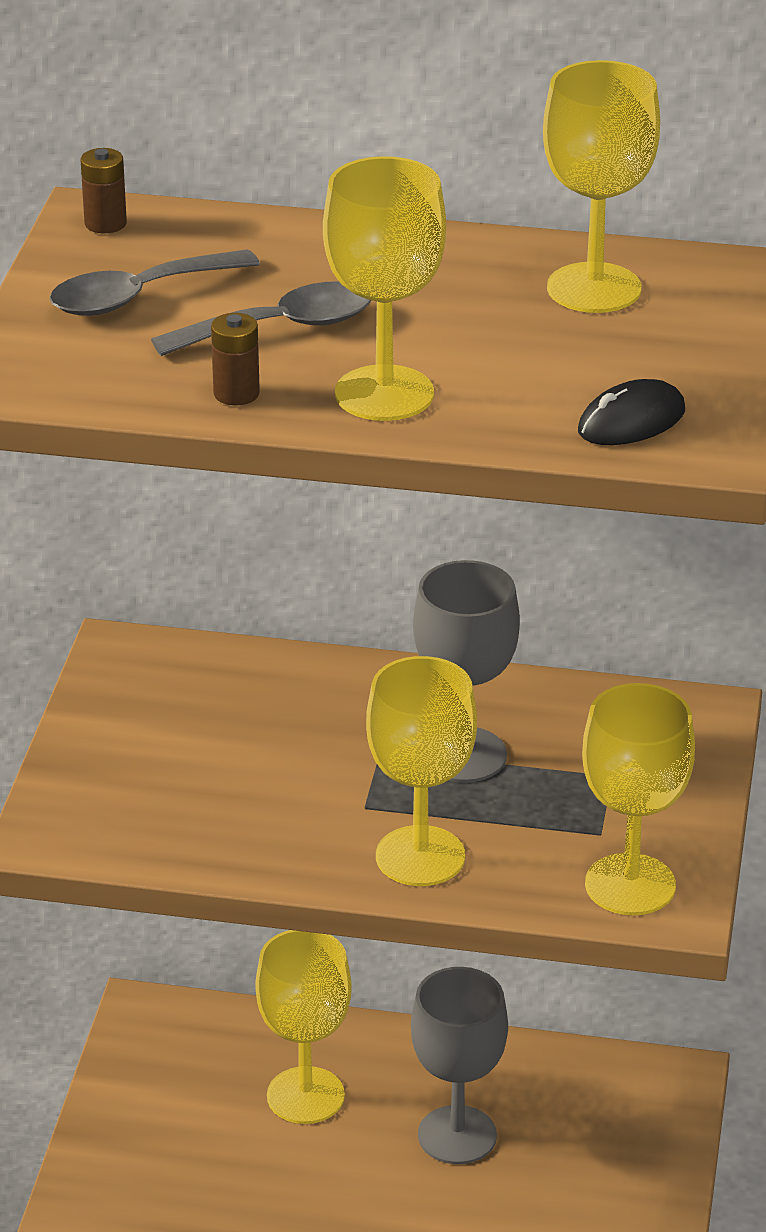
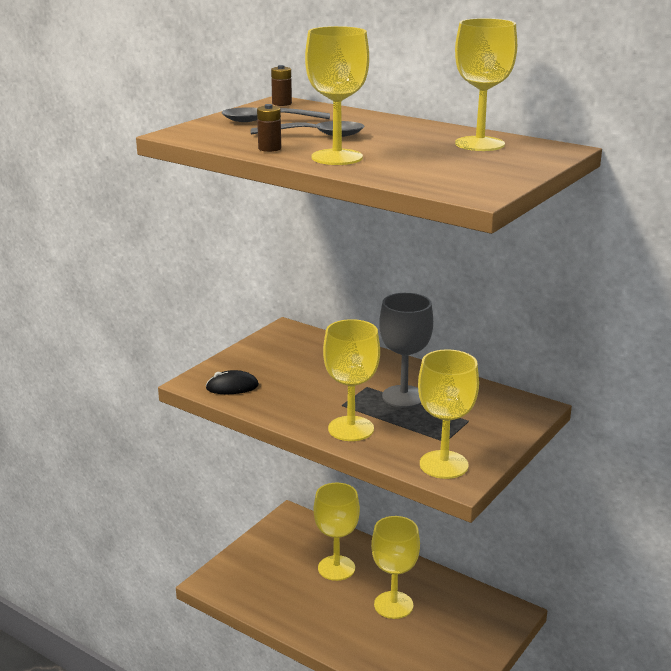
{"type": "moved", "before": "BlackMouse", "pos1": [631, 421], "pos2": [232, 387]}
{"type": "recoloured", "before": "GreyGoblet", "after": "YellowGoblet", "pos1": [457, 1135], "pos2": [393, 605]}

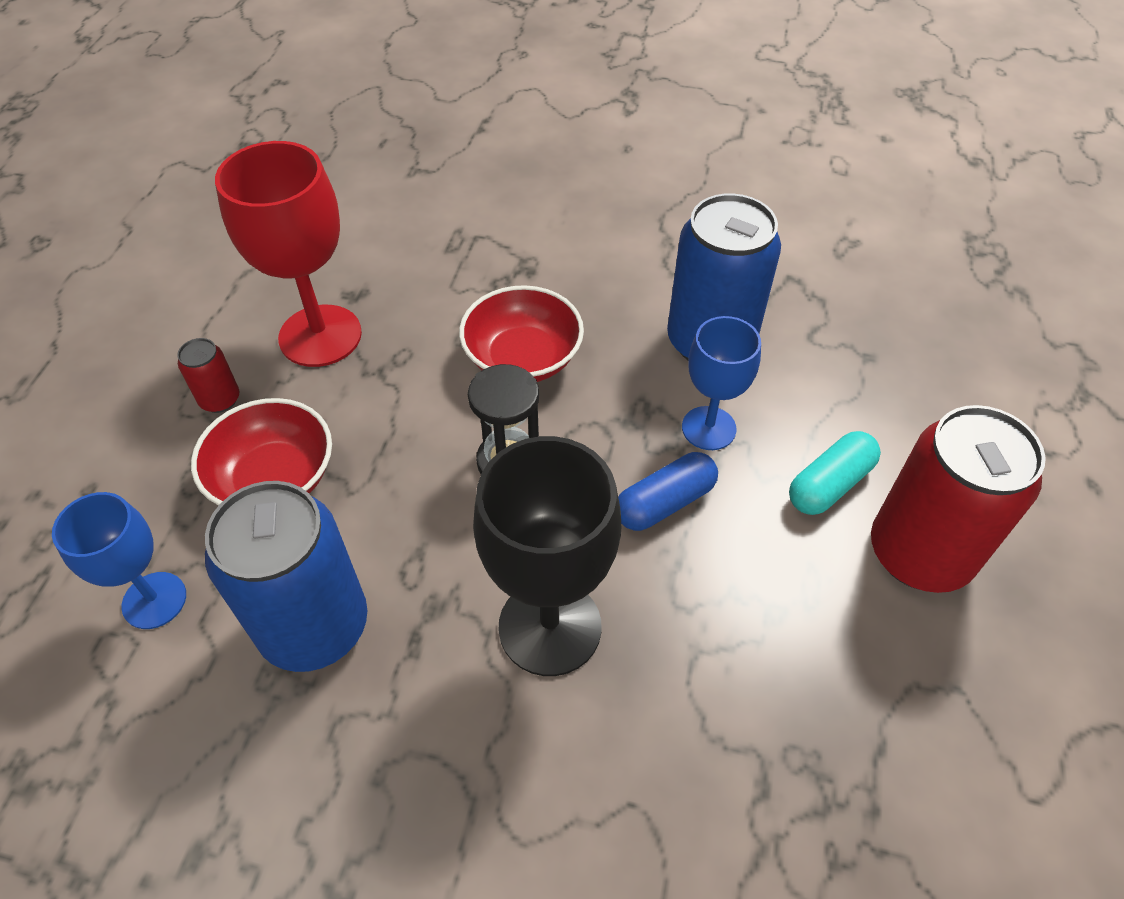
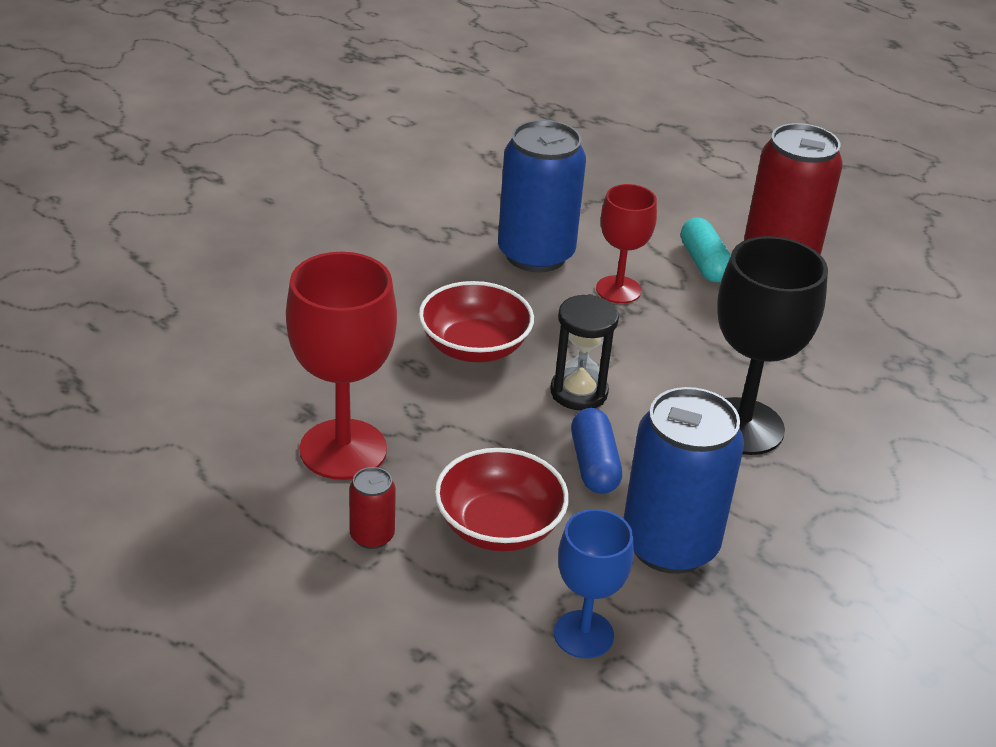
{"type": "moved", "before": "BlueCapsule", "pos1": [665, 502], "pos2": [594, 465]}
{"type": "recoloured", "before": "BlueGoblet", "after": "RedGoblet", "pos1": [708, 428], "pos2": [618, 290]}

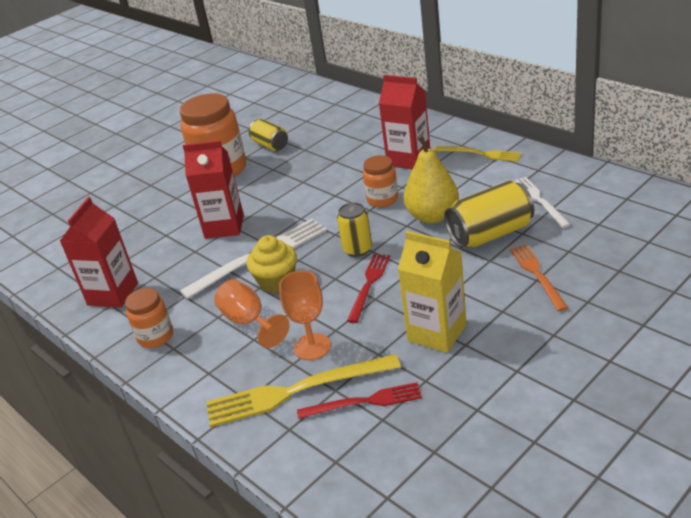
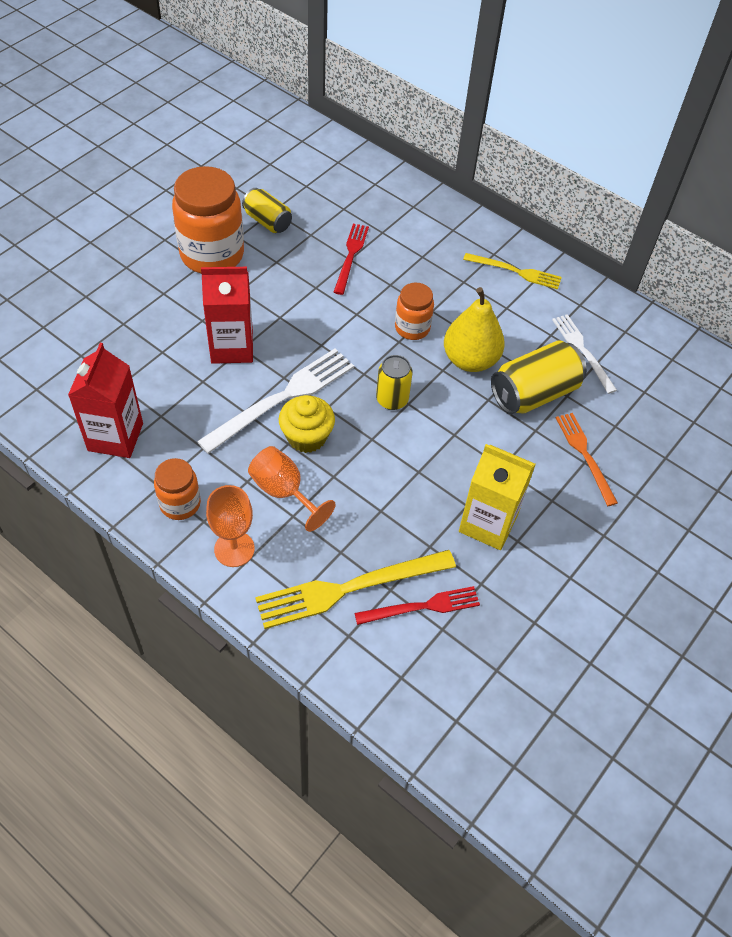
{"type": "removed", "before": "RedCarton", "pos1": [408, 159]}
{"type": "moved", "before": "OrangeGoblet", "pos1": [312, 347], "pos2": [234, 549]}
{"type": "moved", "before": "RedFork", "pos1": [369, 285], "pos2": [351, 256]}

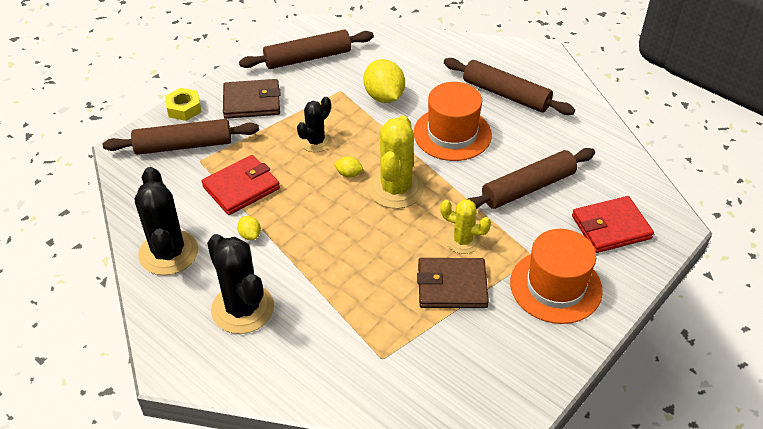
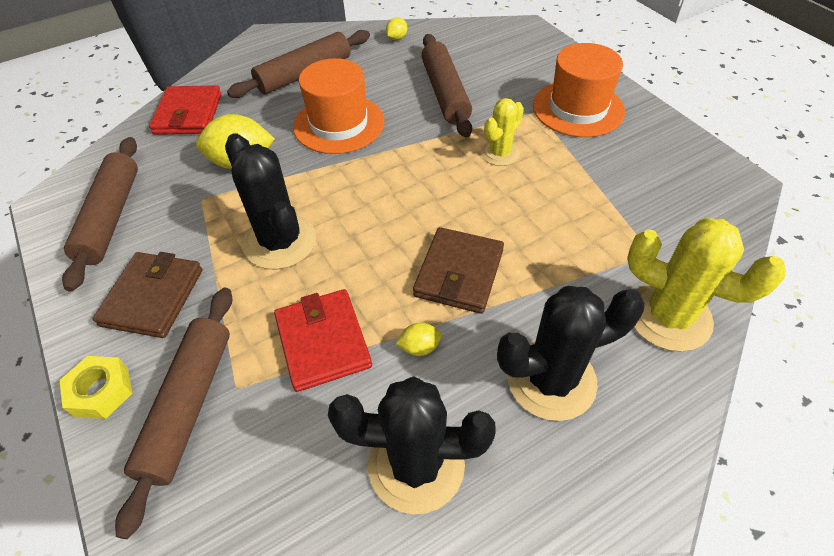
{"type": "moved", "before": "YellowLemon", "pos1": [349, 174], "pos2": [397, 38]}
{"type": "moved", "before": "YellowCactus", "pos1": [395, 189], "pos2": [668, 316]}
{"type": "moved", "before": "BrownWallet", "pos1": [452, 286], "pos2": [459, 273]}
{"type": "moved", "before": "RedWallet", "pos1": [611, 227], "pos2": [188, 114]}
{"type": "resized", "before": "BlackCactus", "pos1": [316, 141], "pos2": [280, 242], "scale": 1.67}

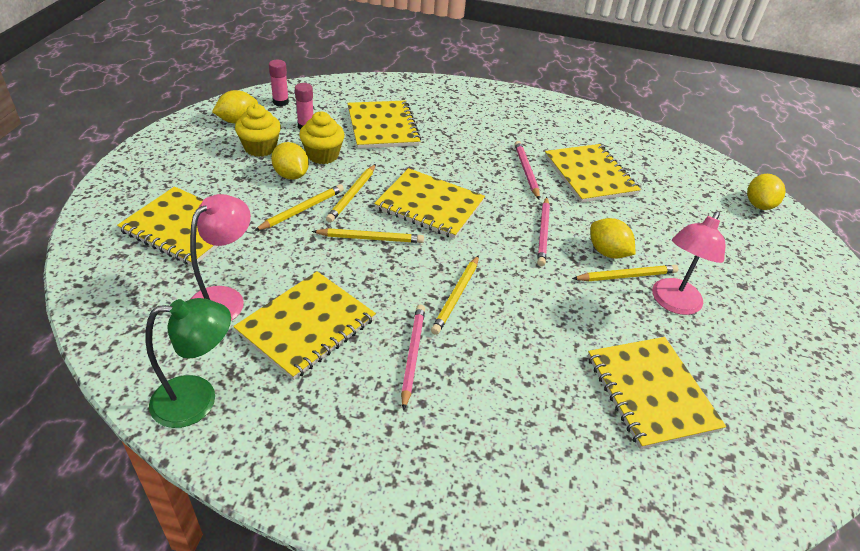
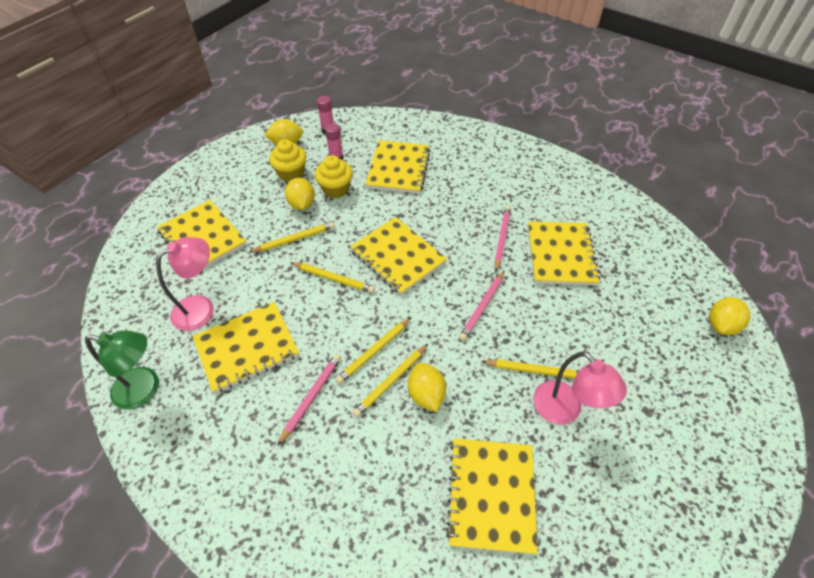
{"type": "moved", "before": "YellowPencil", "pos1": [352, 195], "pos2": [391, 381]}
{"type": "moved", "before": "YellowLemon", "pos1": [607, 252], "pos2": [426, 394]}
{"type": "turned", "before": "PinkLamp", "pos1": [673, 303], "pos2": [564, 411], "turn": -90}

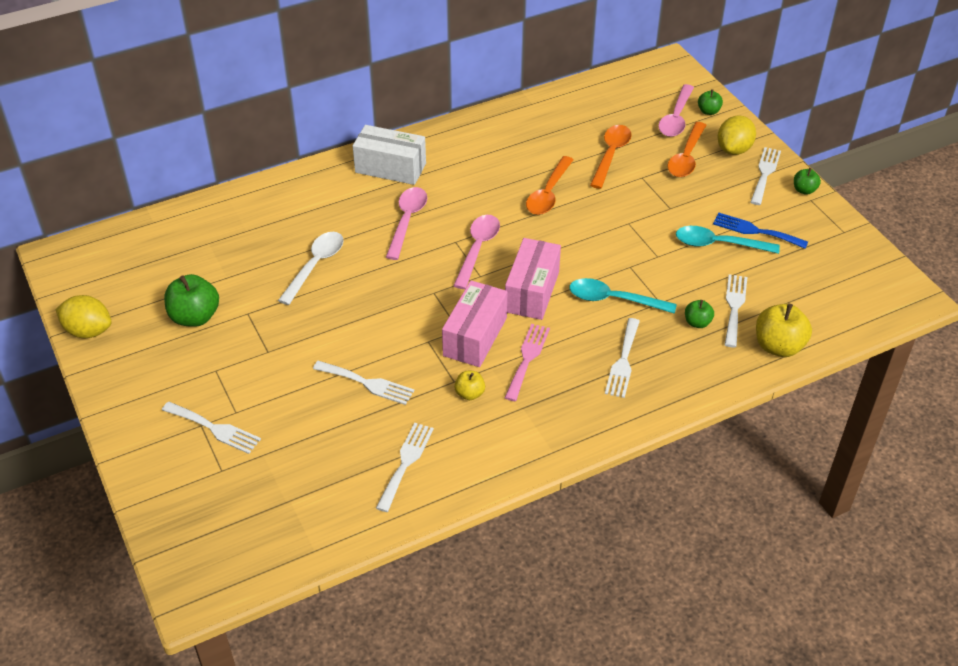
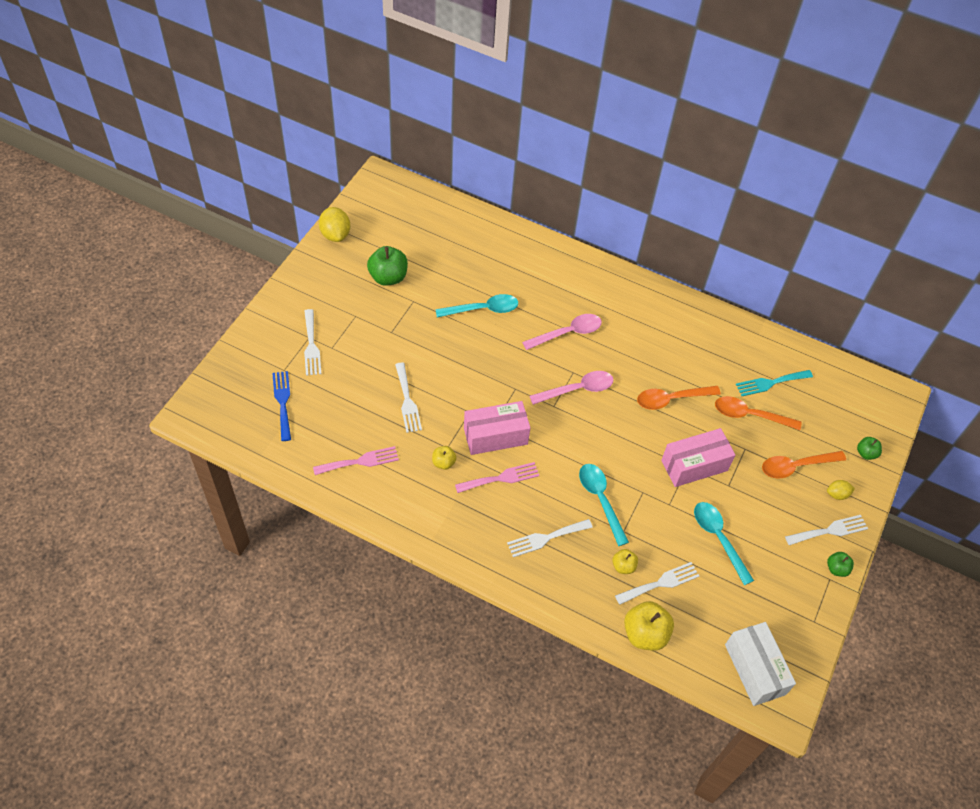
{"type": "removed", "before": "PinkSpoon", "pos1": [676, 118]}
{"type": "added", "after": "TurquoiseFork", "pos2": [770, 383]}
{"type": "moved", "before": "WhiteBox", "pos1": [390, 168], "pos2": [754, 669]}
{"type": "moved", "before": "PinkBox", "pos1": [532, 292], "pos2": [694, 465]}
{"type": "moved", "before": "BlueFork", "pos1": [755, 231], "pos2": [283, 402]}
{"type": "recoloured", "before": "WhiteSpoon", "after": "TurquoiseSpoon", "pos1": [315, 266], "pos2": [482, 309]}
{"type": "recoloured", "before": "WhiteFork", "after": "PinkFork", "pos1": [406, 463], "pos2": [360, 461]}
{"type": "recoloured", "before": "GreenApple", "after": "YellowApple", "pos1": [697, 322], "pos2": [623, 566]}
{"type": "turned", "before": "OrangeSpoon", "pos1": [611, 155], "pos2": [750, 415], "turn": -150}
{"type": "resized", "before": "YellowLemon", "pos1": [734, 149], "pos2": [837, 494], "scale": 0.57}

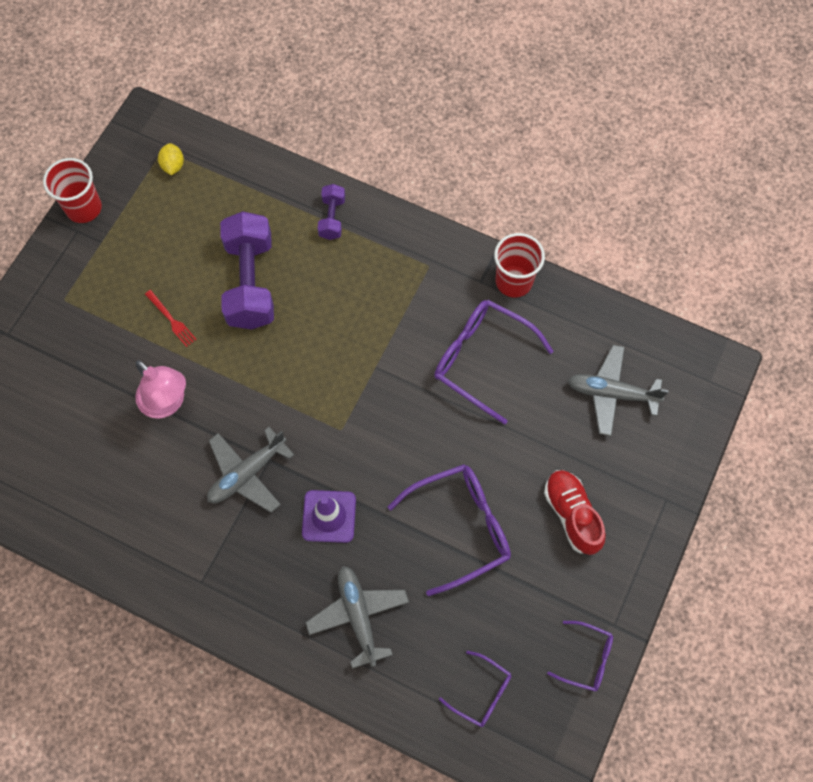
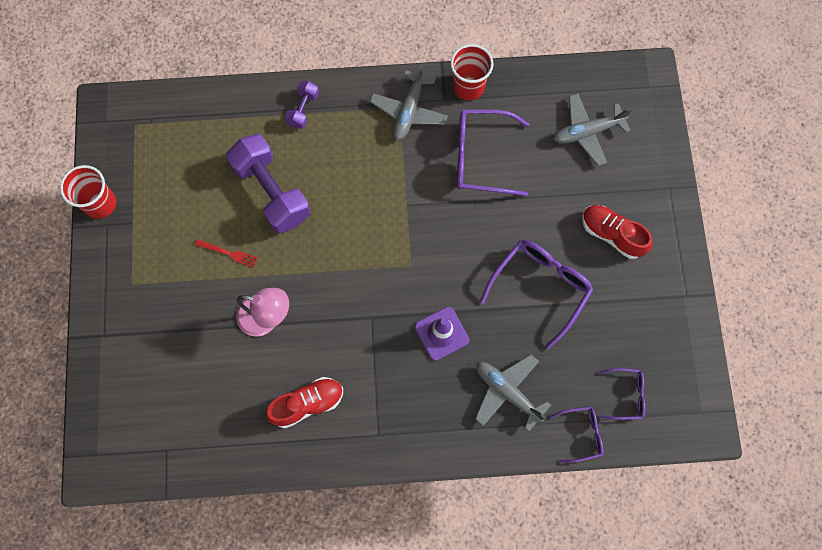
{"type": "removed", "before": "YellowLemon", "pos1": [173, 166]}
{"type": "added", "after": "RedShoe", "pos2": [307, 404]}
{"type": "moved", "before": "GreyPlane", "pos1": [247, 473], "pos2": [409, 111]}
{"type": "moved", "before": "PurpleGlasses", "pos1": [587, 658], "pos2": [582, 434]}
{"type": "turned", "before": "PurpleDumbbell", "pos1": [332, 218], "pos2": [303, 109], "turn": 45}

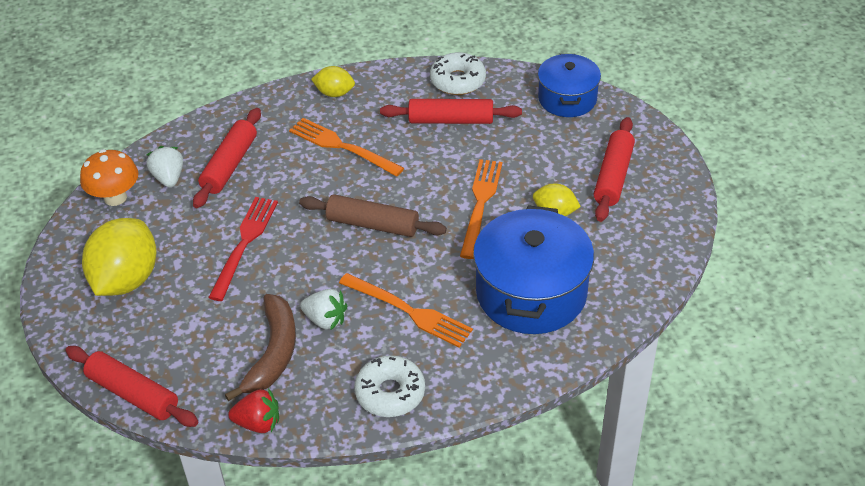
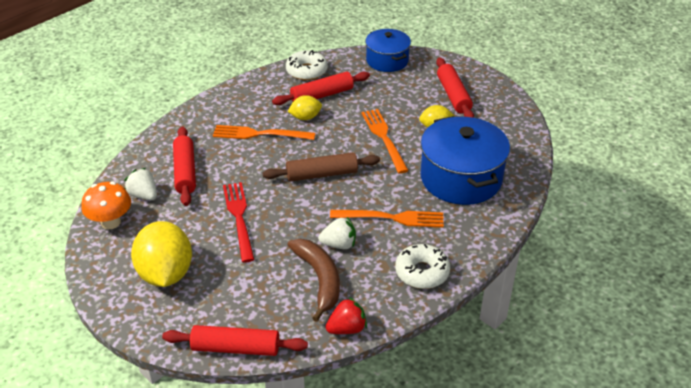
{"type": "moved", "before": "YellowLemon", "pos1": [334, 93], "pos2": [305, 117]}

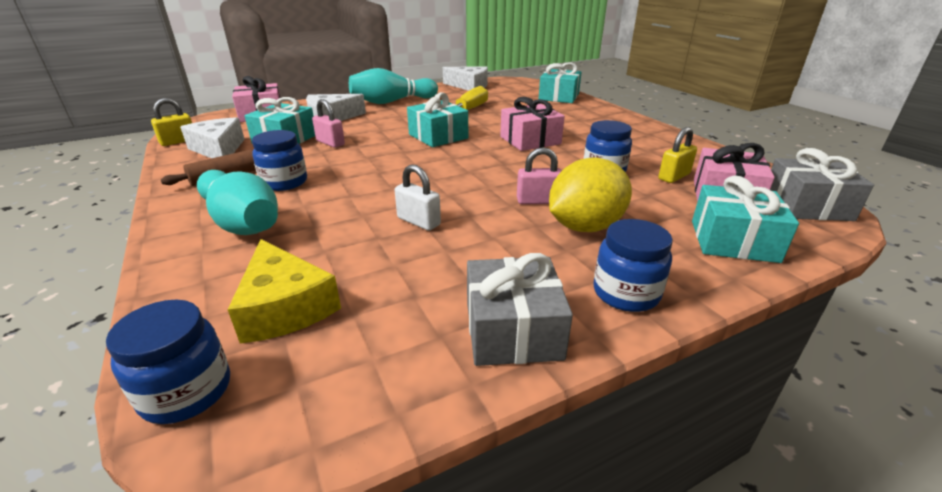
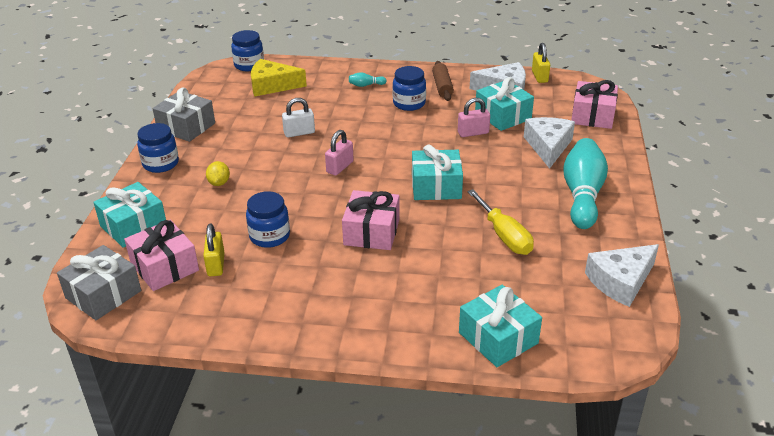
{"type": "moved", "before": "PinkPadlock", "pos1": [538, 201], "pos2": [340, 167]}
{"type": "resized", "before": "TurquoiseBowlingPin", "pos1": [242, 222], "pos2": [366, 85], "scale": 0.4}
{"type": "resized", "before": "YellowLemon", "pos1": [585, 227], "pos2": [219, 183], "scale": 0.47}

